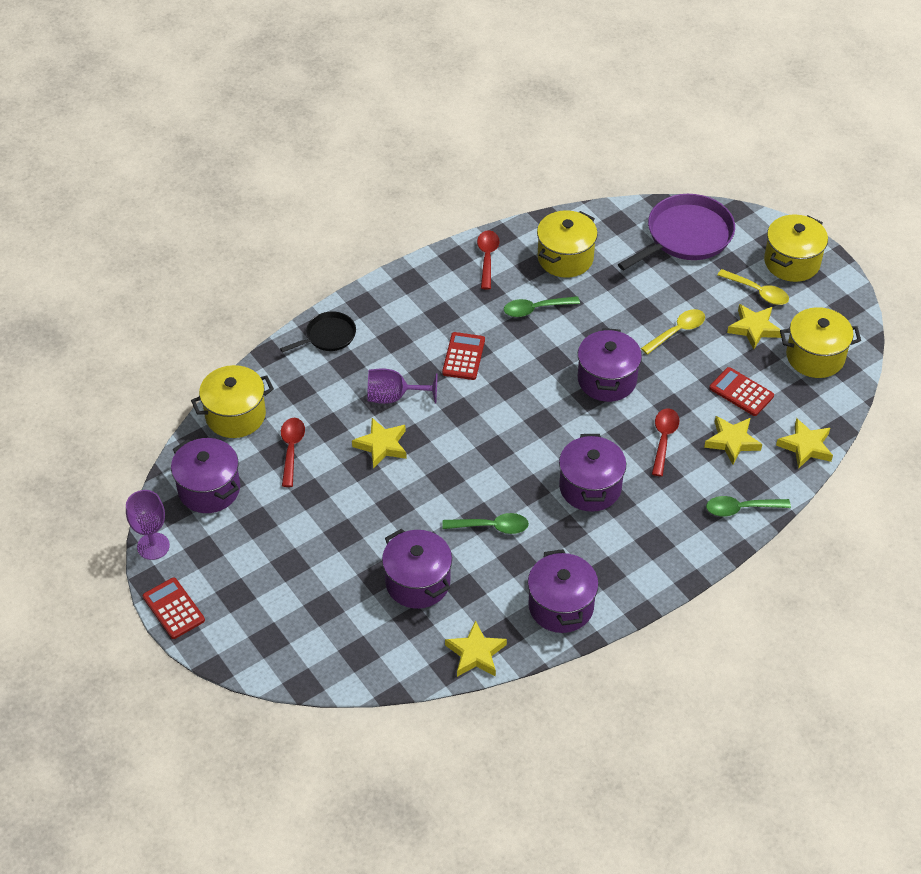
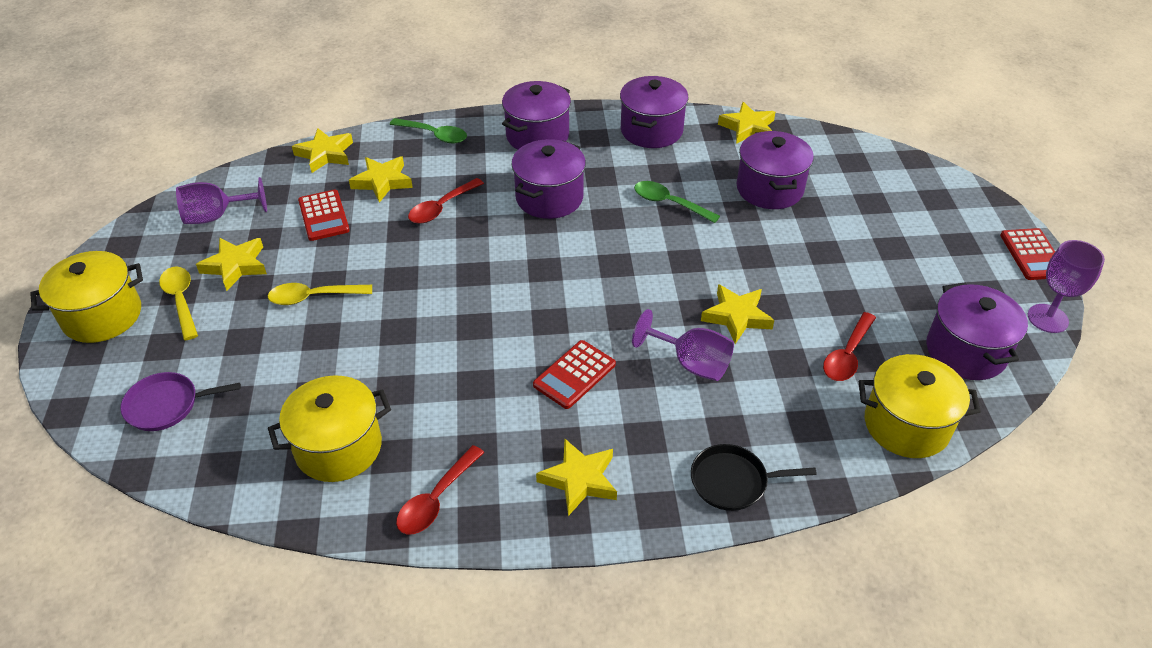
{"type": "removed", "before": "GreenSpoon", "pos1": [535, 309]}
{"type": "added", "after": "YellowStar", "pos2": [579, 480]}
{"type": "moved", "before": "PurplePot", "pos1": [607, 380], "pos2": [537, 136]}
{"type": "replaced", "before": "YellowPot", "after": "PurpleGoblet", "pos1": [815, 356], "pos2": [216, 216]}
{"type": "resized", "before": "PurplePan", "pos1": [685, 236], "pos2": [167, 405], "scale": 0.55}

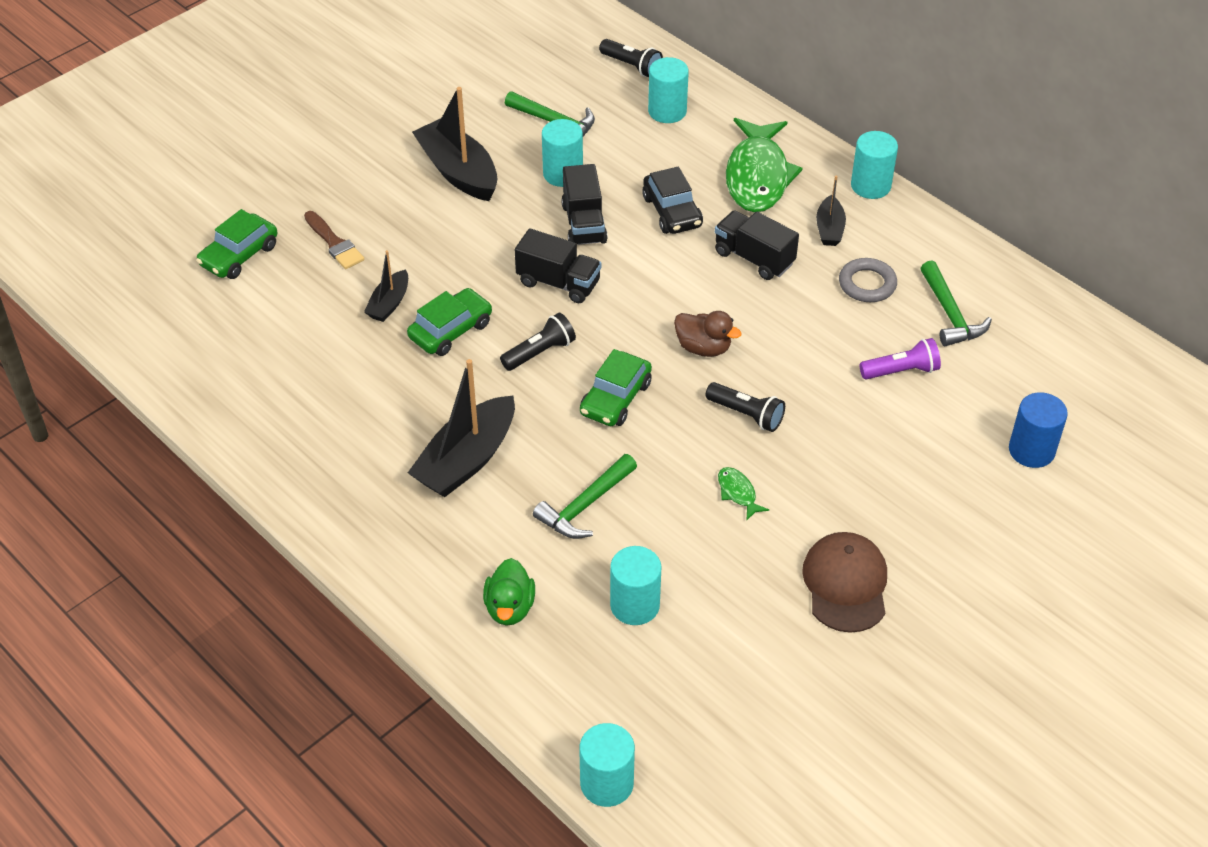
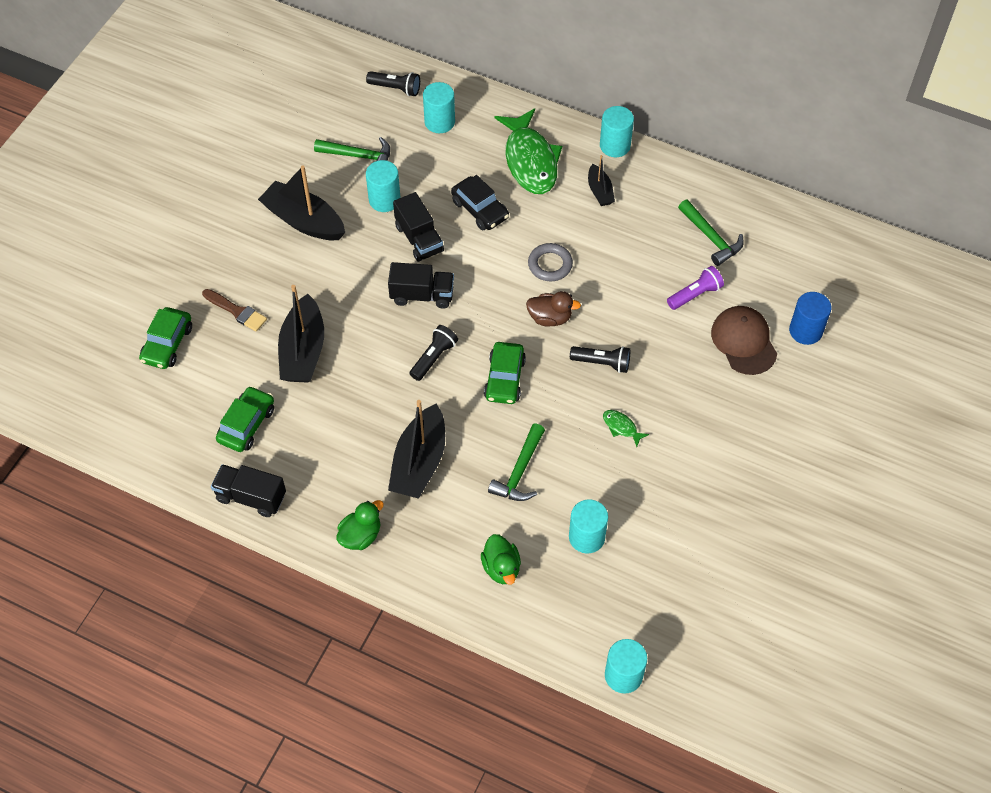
{"type": "added", "after": "GreenDuck", "pos2": [360, 535]}
{"type": "moved", "before": "GreenCar", "pos1": [451, 330], "pos2": [247, 424]}
{"type": "moved", "before": "BlackTruck", "pos1": [754, 258], "pos2": [251, 497]}
{"type": "moved", "before": "BrownCap", "pos1": [845, 584], "pos2": [744, 341]}
{"type": "moved", "before": "GreyRing", "pos1": [867, 284], "pos2": [550, 265]}
{"type": "resized", "before": "BlackBoat", "pos1": [389, 303], "pos2": [303, 351], "scale": 1.86}

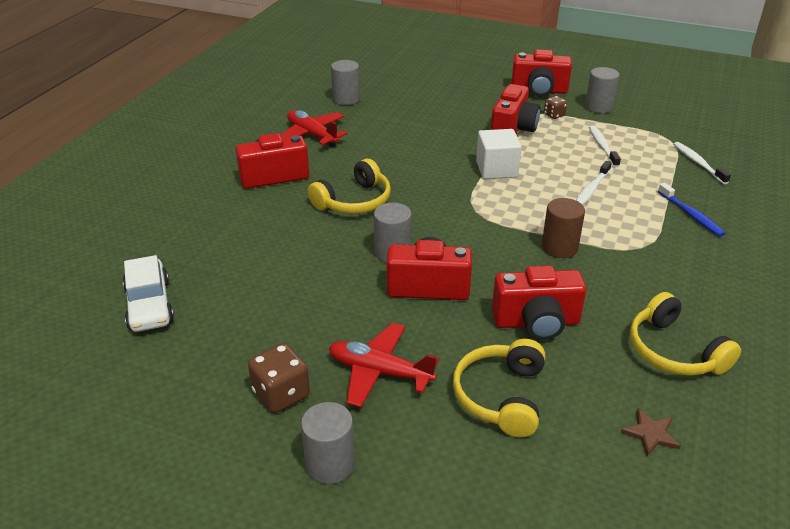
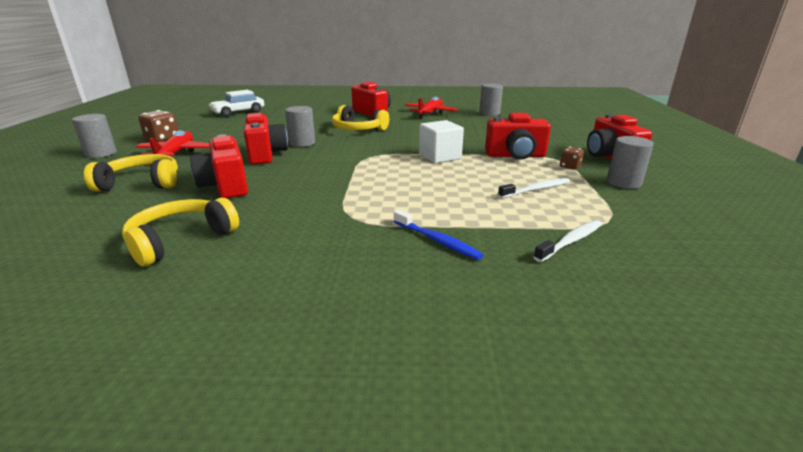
{"type": "removed", "before": "BrownCylinder", "pos1": [559, 247]}
{"type": "removed", "before": "WhiteToothbrush", "pos1": [591, 189]}
{"type": "removed", "before": "BrownStar", "pos1": [650, 434]}
{"type": "turned", "before": "BlueToothbrush", "pos1": [691, 215], "pos2": [437, 240], "turn": -90}

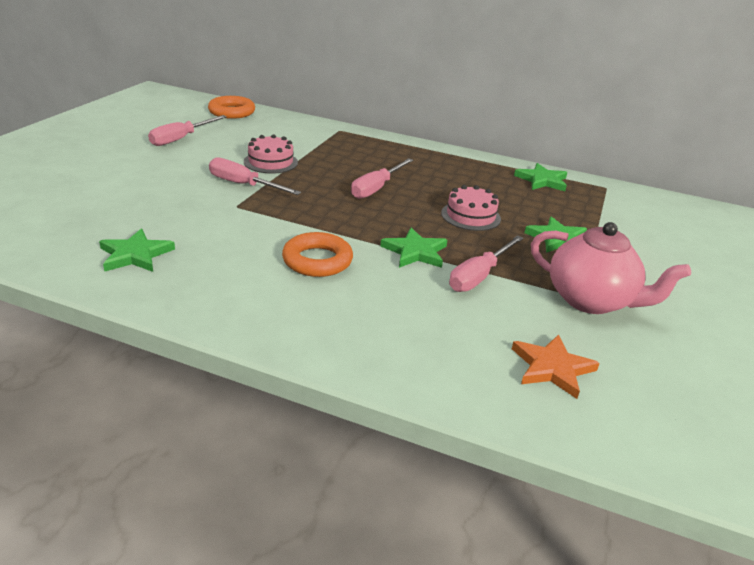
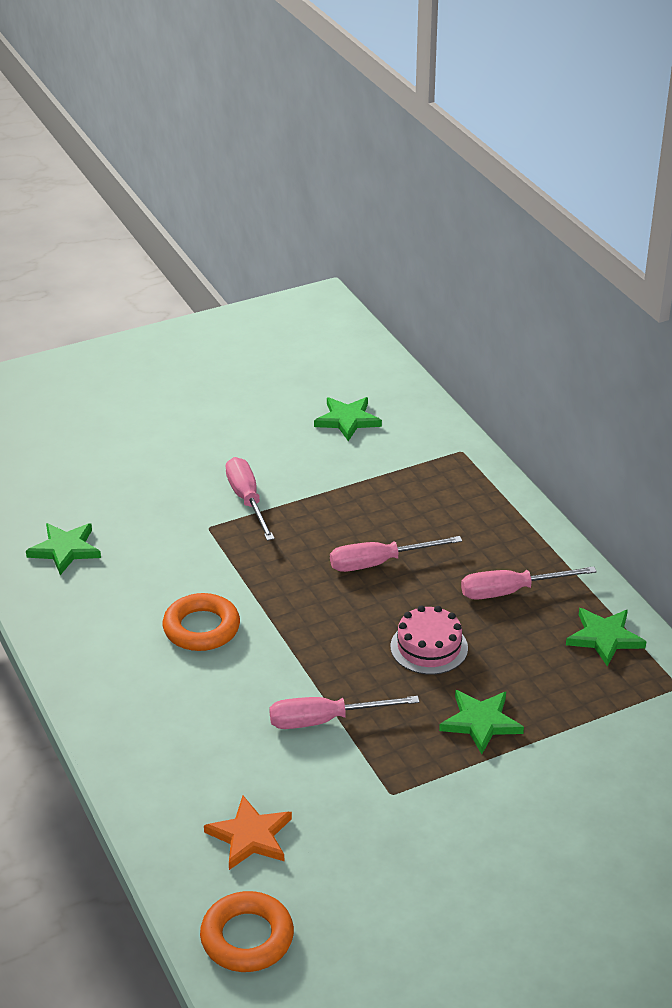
{"type": "removed", "before": "PinkCake", "pos1": [270, 162]}
{"type": "removed", "before": "PinkTeapot", "pos1": [591, 300]}
{"type": "moved", "before": "PinkScrewdriver", "pos1": [181, 139], "pos2": [511, 591]}
{"type": "moved", "before": "OrangeRing", "pos1": [232, 112], "pos2": [247, 938]}
{"type": "moved", "before": "GreenStar", "pos1": [415, 252], "pos2": [347, 420]}

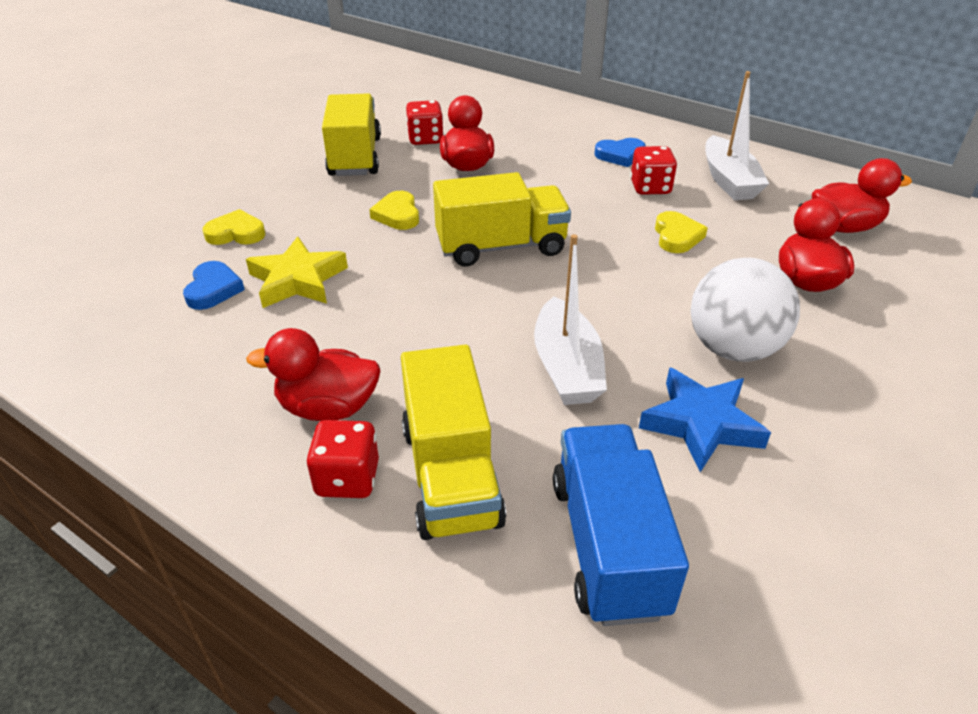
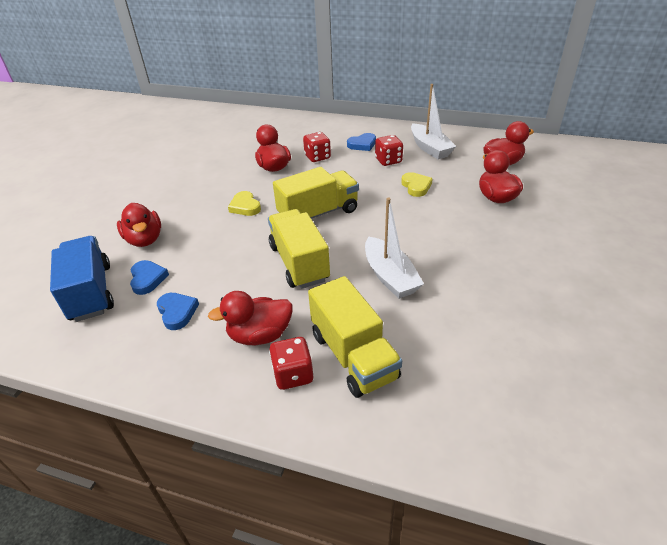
{"type": "removed", "before": "YellowStar", "pos1": [297, 280]}
{"type": "removed", "before": "BlueStar", "pos1": [701, 424]}
{"type": "removed", "before": "WhiteBall", "pos1": [733, 348]}
{"type": "added", "after": "BlueHeart", "pos2": [177, 312]}
{"type": "moved", "before": "YellowTruck", "pos1": [355, 157], "pos2": [299, 263]}
{"type": "moved", "before": "RedDice", "pos1": [425, 139], "pos2": [317, 157]}
{"type": "moved", "before": "BlueTruck", "pos1": [608, 545], "pos2": [91, 292]}
{"type": "replaced", "before": "YellowHeart", "after": "RedDuck", "pos1": [236, 233], "pos2": [145, 239]}

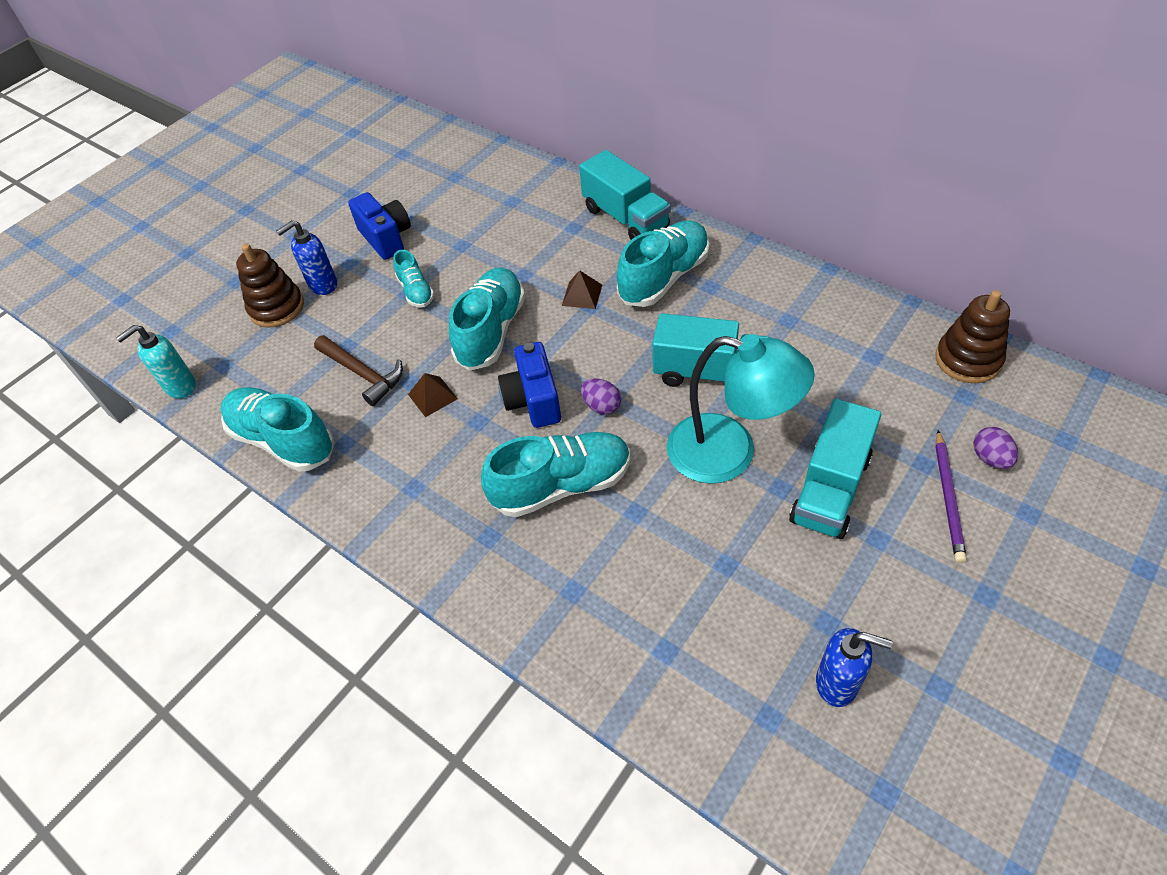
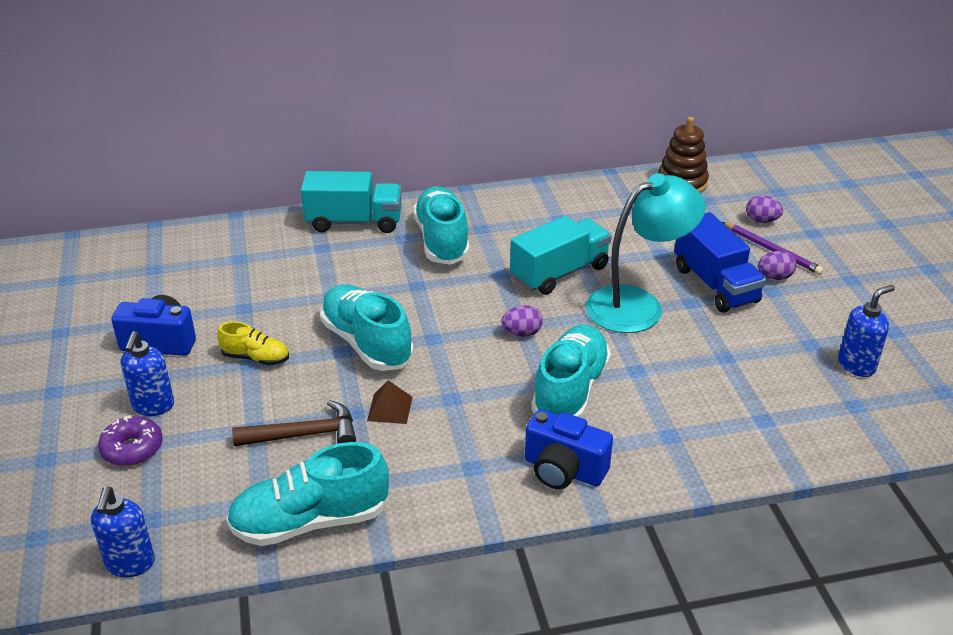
{"type": "removed", "before": "BrownPyramid", "pos1": [582, 295]}
{"type": "added", "after": "PurpleEgg", "pos2": [774, 277]}
{"type": "moved", "before": "BlueCamera", "pos1": [533, 400], "pos2": [563, 470]}
{"type": "replaced", "before": "BrownStackingToy", "after": "PurpleDonut", "pos1": [277, 308], "pos2": [132, 448]}
{"type": "recoloured", "before": "TurquoiseSoapDispenser", "after": "BlueSoapDispenser", "pos1": [180, 386], "pos2": [130, 564]}
{"type": "recoloured", "before": "TurquoiseShoe", "after": "YellowShoe", "pos1": [416, 291], "pos2": [255, 358]}
{"type": "recoloured", "before": "TurquoiseTruck", "after": "BlueTruck", "pos1": [830, 489], "pos2": [715, 285]}

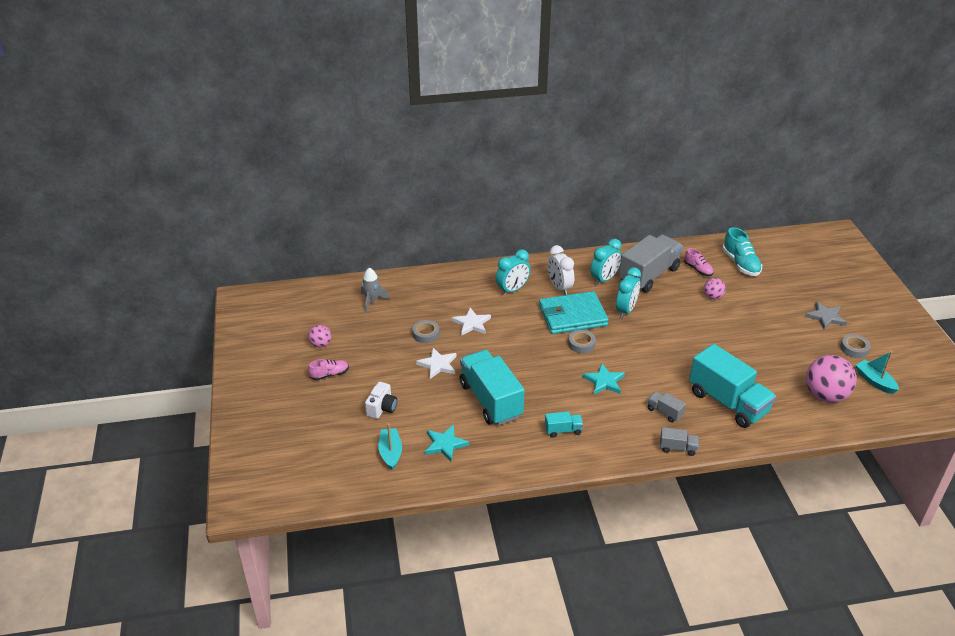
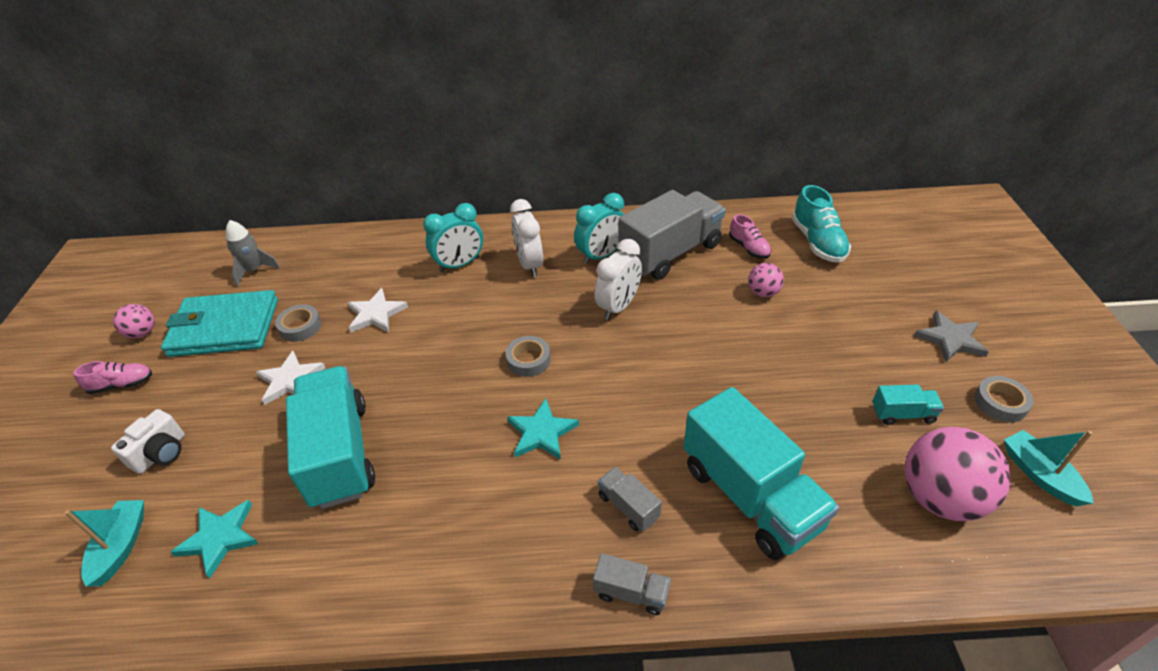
{"type": "moved", "before": "TurquoiseWallet", "pos1": [572, 316], "pos2": [224, 328]}
{"type": "moved", "before": "TurquoiseTruck", "pos1": [563, 430], "pos2": [902, 414]}
{"type": "recoloured", "before": "TurquoiseClock", "after": "WhiteClock", "pos1": [626, 310], "pos2": [618, 307]}

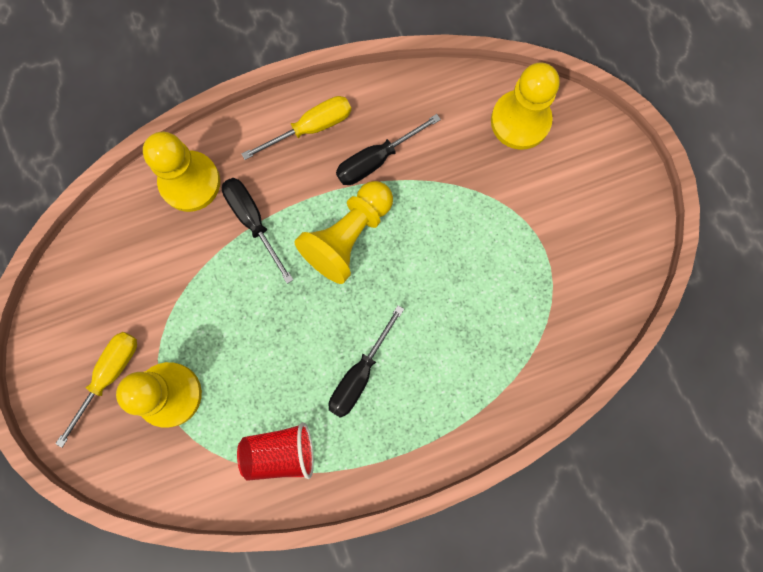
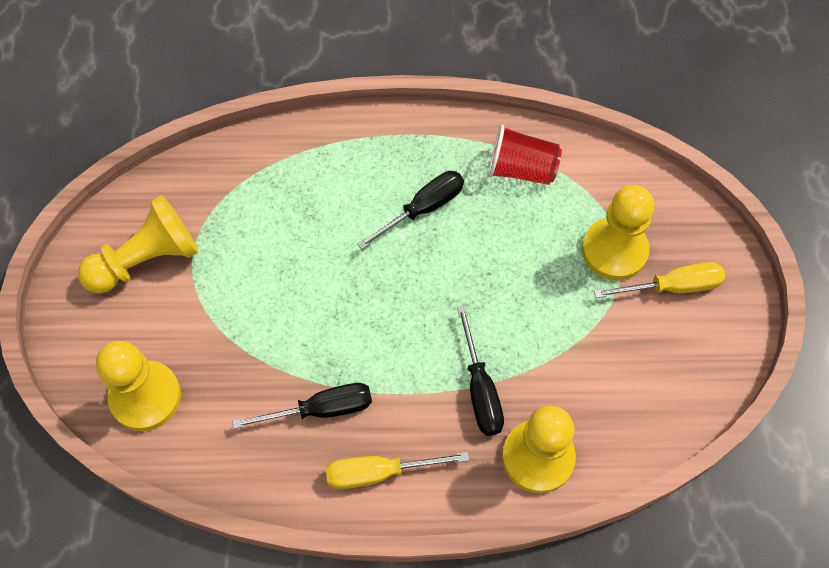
{"type": "moved", "before": "YellowPawn", "pos1": [348, 236], "pos2": [146, 260]}
{"type": "turned", "before": "YellowScrewdriver", "pos1": [109, 375], "pos2": [672, 287], "turn": -150}

